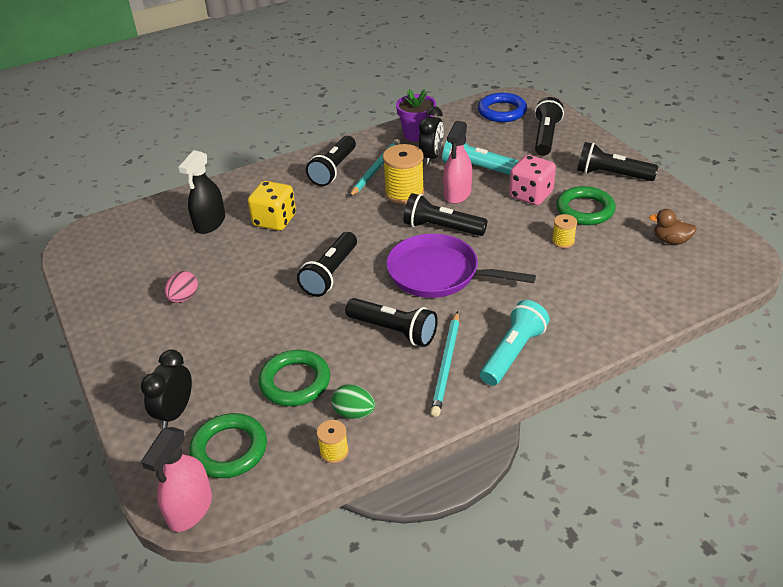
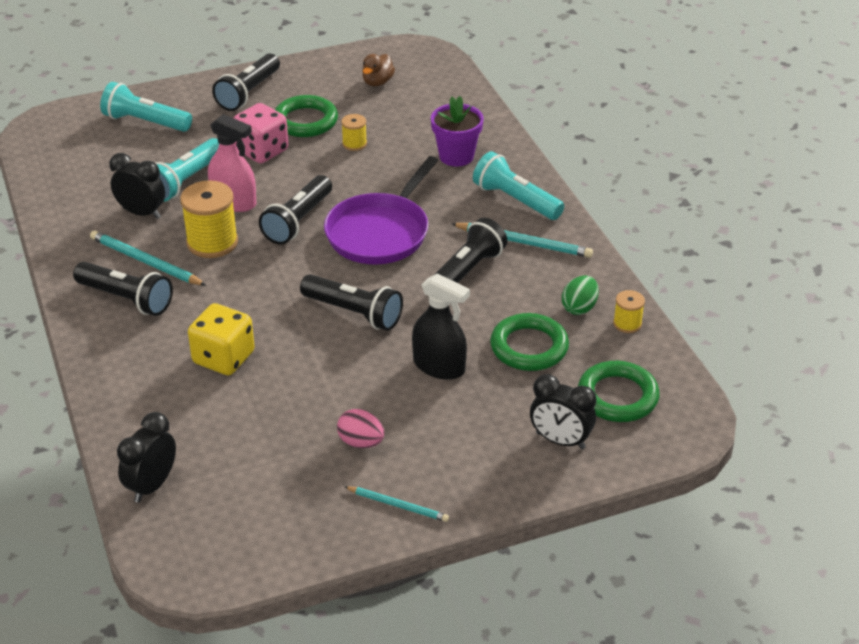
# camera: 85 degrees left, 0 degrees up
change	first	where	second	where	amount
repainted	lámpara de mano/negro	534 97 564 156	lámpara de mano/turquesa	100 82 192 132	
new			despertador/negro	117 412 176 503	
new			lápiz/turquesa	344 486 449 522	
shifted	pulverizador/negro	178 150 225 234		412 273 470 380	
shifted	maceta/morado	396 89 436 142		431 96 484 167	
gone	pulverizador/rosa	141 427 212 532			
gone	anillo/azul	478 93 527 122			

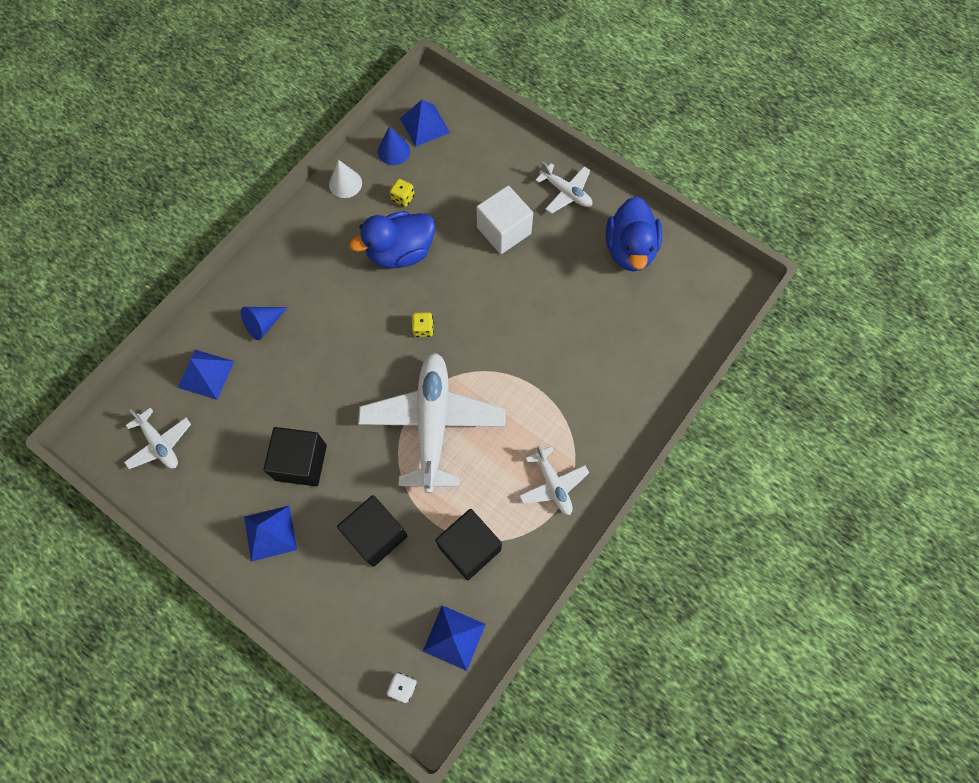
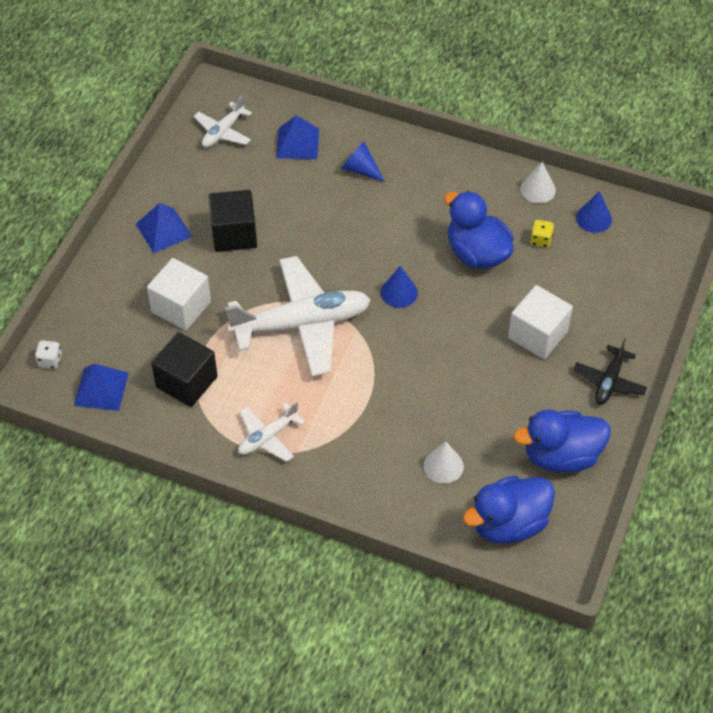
# camera: 75 degrees right, 15 degrees down
change	first	where	second	where	amount
repainted	cubo/negro	337 495 407 567	cubo/blanco	147 258 211 330	
swapped	dado/amarillo	412 312 434 337	cono/azul	381 266 418 308	
new			cono/blanco	424 442 464 484	
new			pato/azul	463 476 555 544	
repainted	avión/blanco	535 161 592 214	avión/negro	573 338 647 405	
gone	pirámide/azul	400 100 450 147			

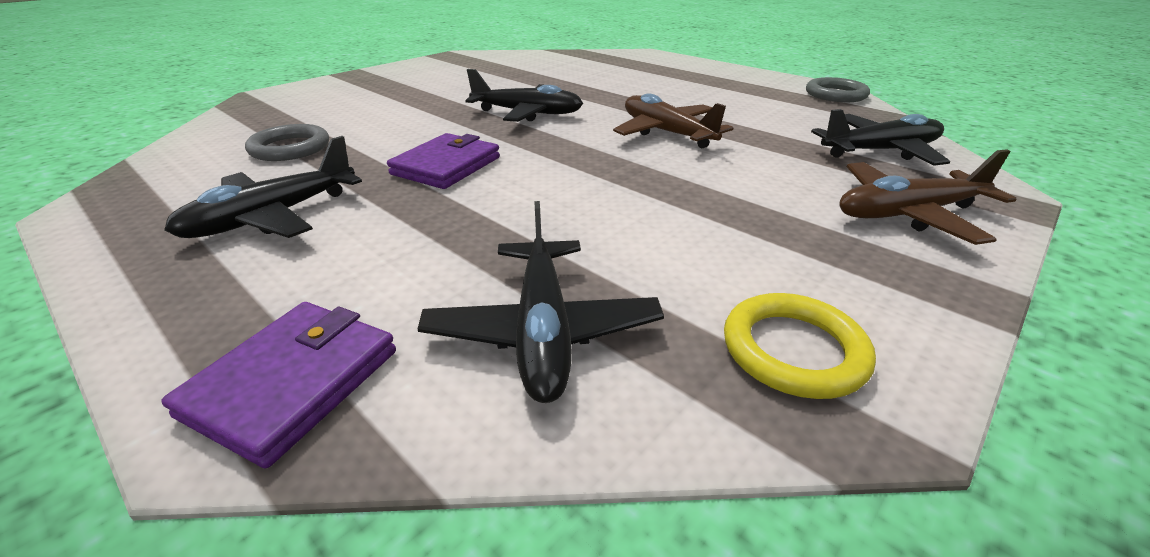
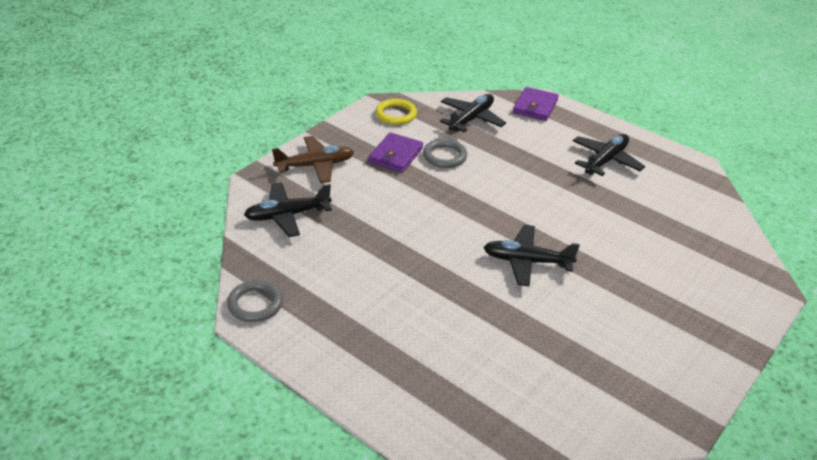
# camera: 175 degrees right, 5 degrees up
change	first	where	second	where	amount
shifted	cartera/morado	387 133 500 189		368 132 423 172	
shifted	anillo/gris	245 124 329 161		423 139 467 168	
rotated	avión/negro	418 201 664 403		440 94 506 132	45 degrees clockwise
gone	avión/marrón	613 93 733 148			

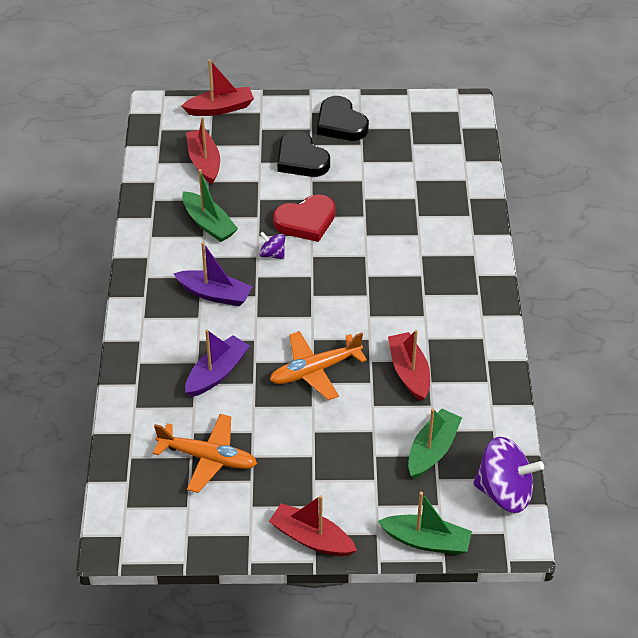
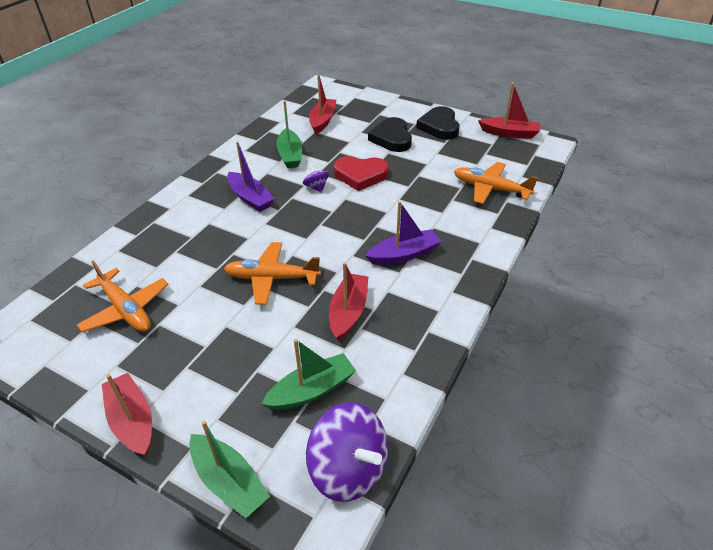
# camera: 30 degrees right, 5 degrees down
change	first	where	second	where	amount
shifted	barco/morado	185 329 250 397		365 201 442 265	
new			avión/naranja	454 162 538 204	
shifted	barco/rojo	182 60 254 116		478 82 540 139	

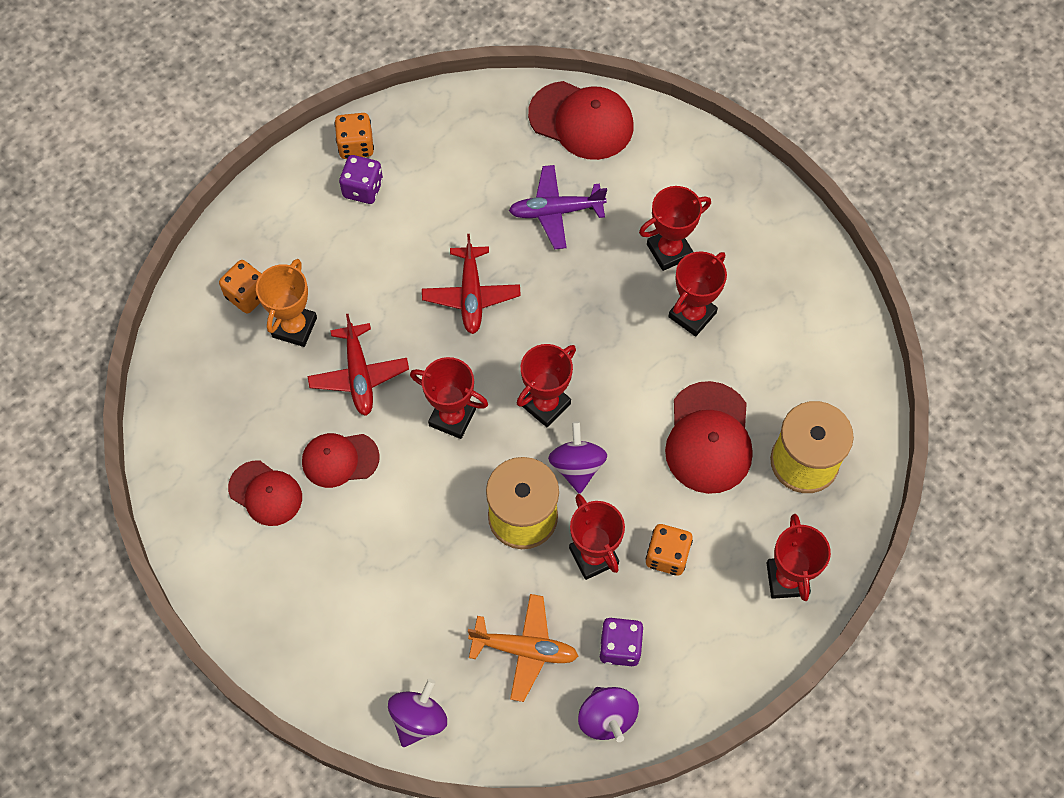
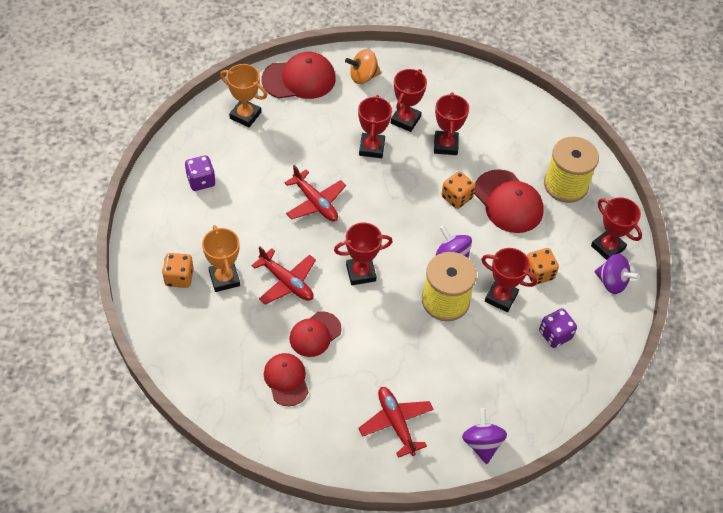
# camera: 40 degrees left, 10 degrees down
change	first	where	second	where	amount
new			trofeo/naranja	220 64 267 127	
rotated	gorra/rojo	228 461 302 526		264 353 309 406	105 degrees counterclockwise
new			peonza/naranja	345 49 381 84	
shifted	trofeo/rojo	517 344 576 427		358 95 392 158	
new			avión/rojo	358 387 433 458	
shifted	dado/naranja	335 113 374 159		441 171 475 209	
shifted	peonza/morado	578 687 639 742		595 254 640 294	
gone	avión/naranja	468 594 578 702			
gone	avión/morado	509 165 607 249			

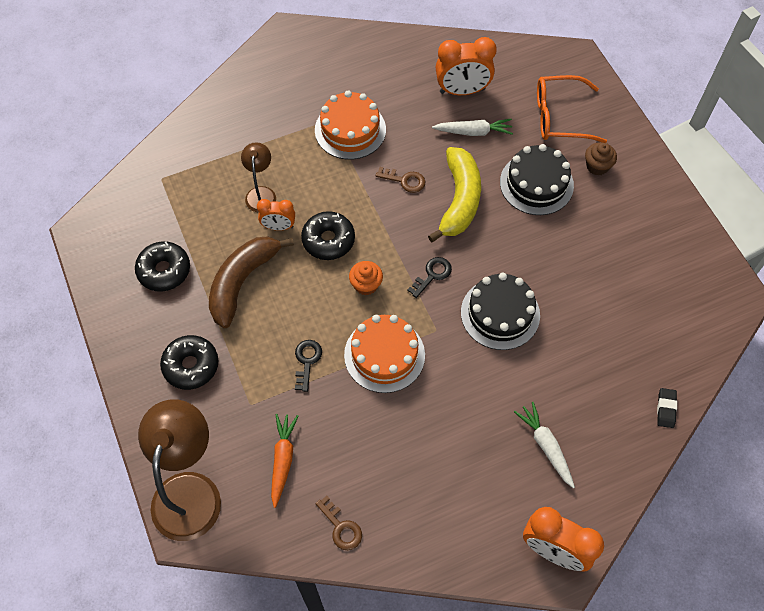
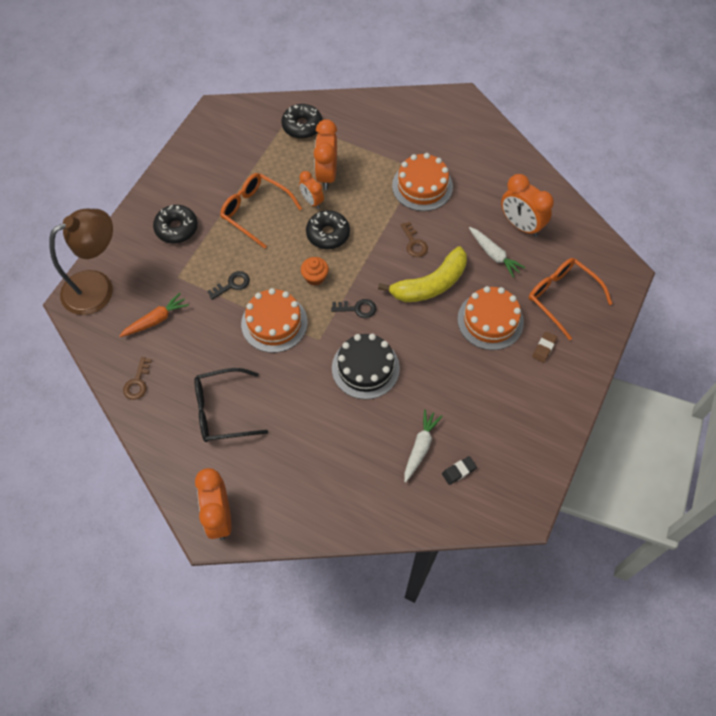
# camera: 50 degrees right, 0 degrees up
change	first	where	second	where	amount
new			gafas/negro	194 368 268 442	
swapped	plátano/marrón	209 236 294 328	gafas/naranja	220 173 302 249	
shifted	rosquilla/negro	135 241 190 291		281 104 323 139	
swapped	lámpara/marrón	241 142 276 213	despertador/naranja	314 119 337 190	
shifted	zanahoria/blanco	514 402 575 489		404 409 443 483	
shifted	goma de borrar/negro	657 388 677 428		442 456 477 485	
repainted	tarta/negro	500 144 574 215	tarta/naranja	457 286 524 350	
swapped	magdalena/marrón	585 142 617 176	goma de borrar/marrón	532 331 557 363	

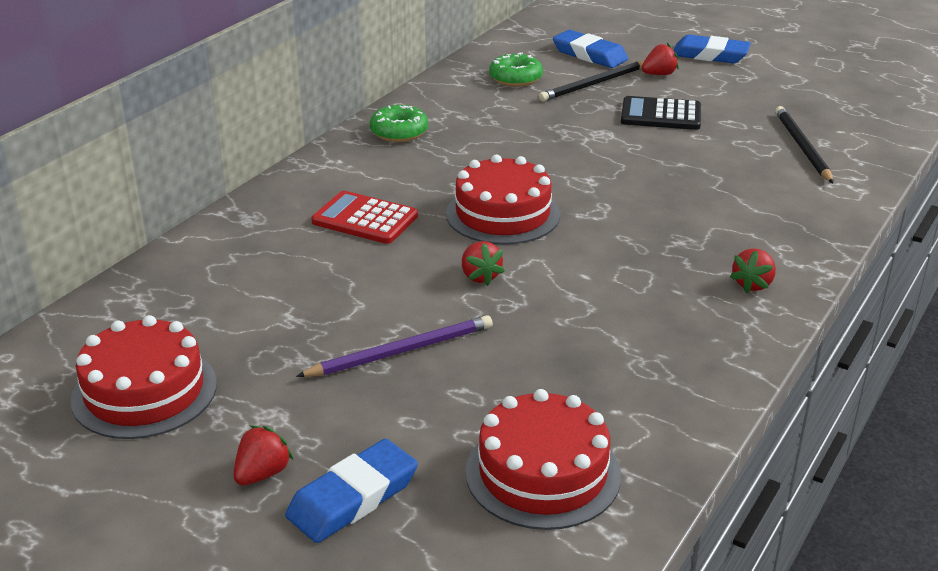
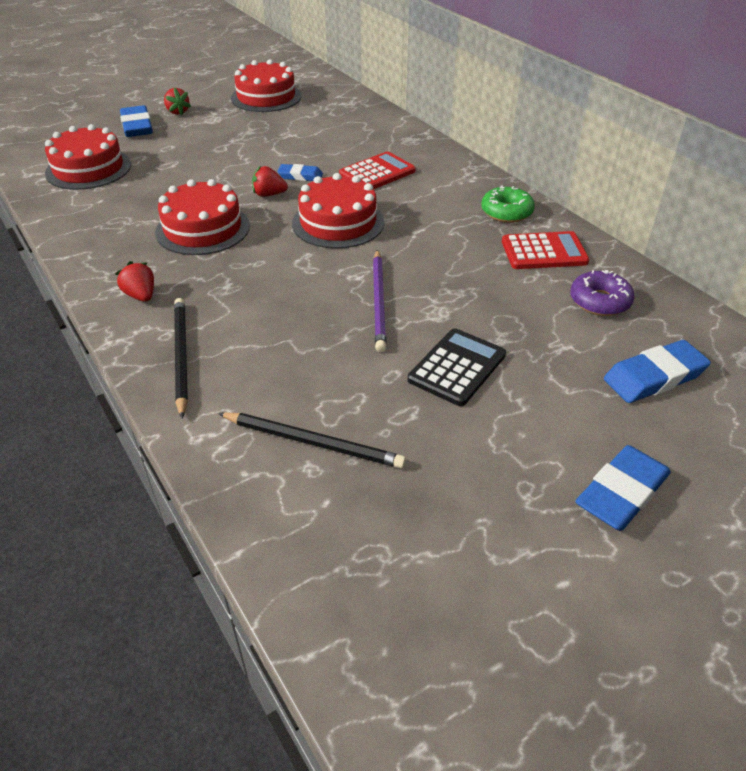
# camera: 115 degrees right, 10 degrees up
change	first	where	second	where	amount
new			tarta/rojo	155 179 250 255	
shifted	lápiz/negro	539 61 644 102		174 298 188 418	
new			goma de borrar/azul	277 164 323 181	
shifted	lápiz/morado	296 315 493 377		373 250 386 352	
new			calculadora/rojo	502 231 589 269	
repainted	rosquilla/verde	489 52 543 87	rosquilla/morado	570 270 634 316	
gone	fresa/rojo	641 43 679 75			

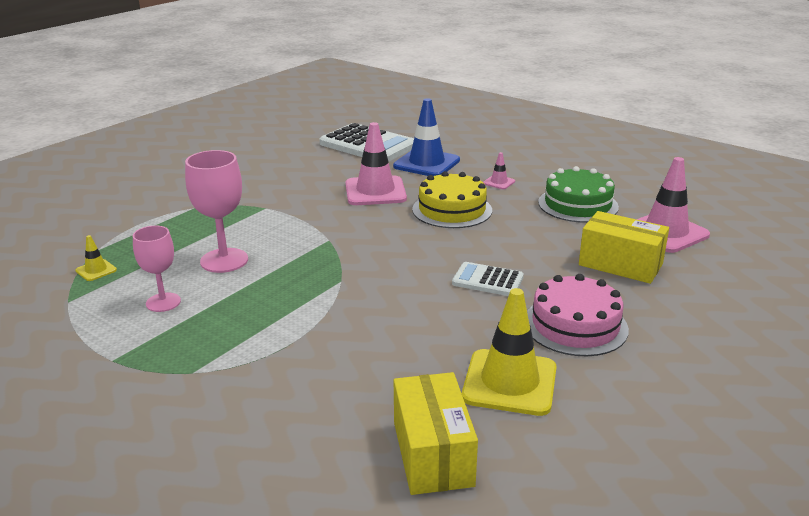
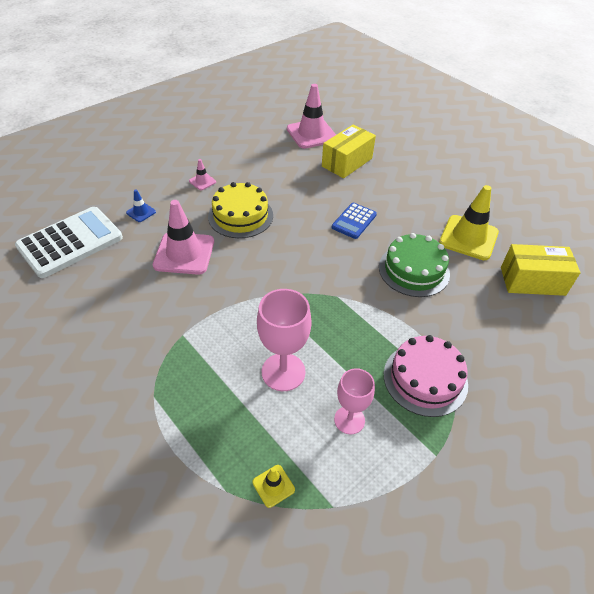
# camera: 80 degrees left, 20 degrees up
change	first	where	second	where	amount
scaled	cono de tráfico/azul	393 98 460 176		126 189 156 222	x0.45
repainted	calculadora/blanco	452 262 524 296	calculadora/azul	331 203 377 239	
shifted	tarta/verde	538 166 619 223		379 233 450 297	
shifted	tarta/rosa	527 274 629 356		384 335 468 417	

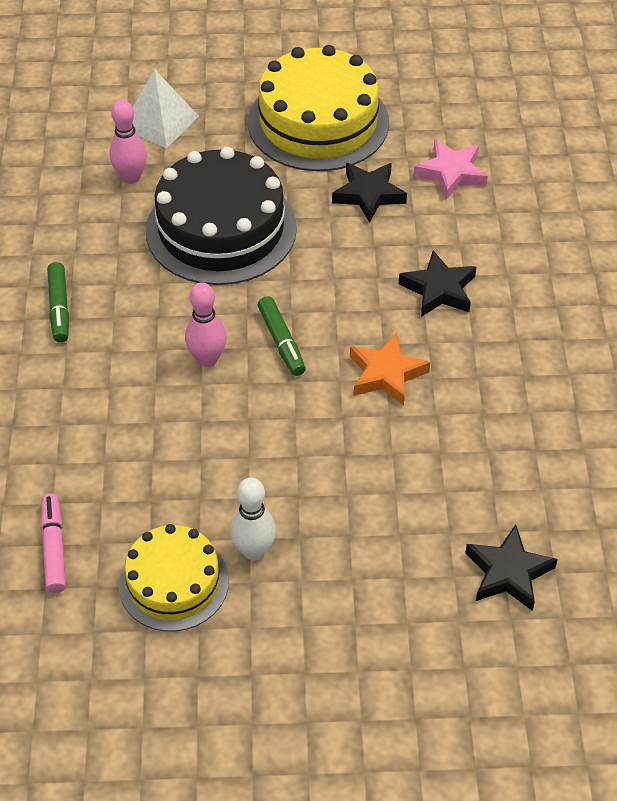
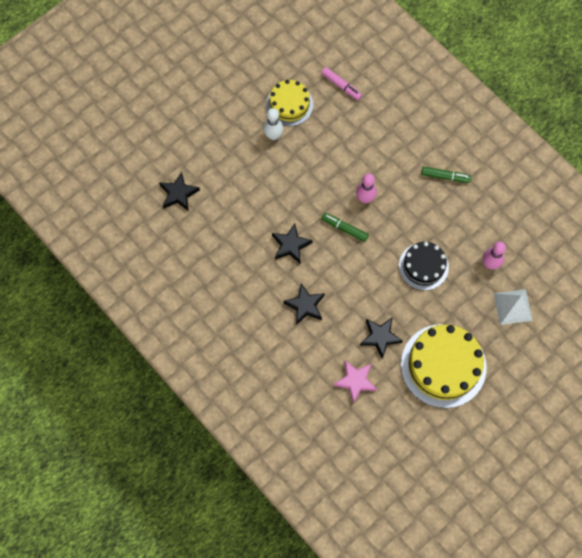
# camera: 140 degrees right, 20 degrees up
change	first	where	second	where	amount
repainted	estrella/naranja	350 332 430 406	estrella/negro	272 224 313 263	
scaled	tarta/negro	146 147 297 285		399 242 449 290	x0.60
rotated	rotulador/verde	47 262 69 342		421 167 471 183	150 degrees clockwise

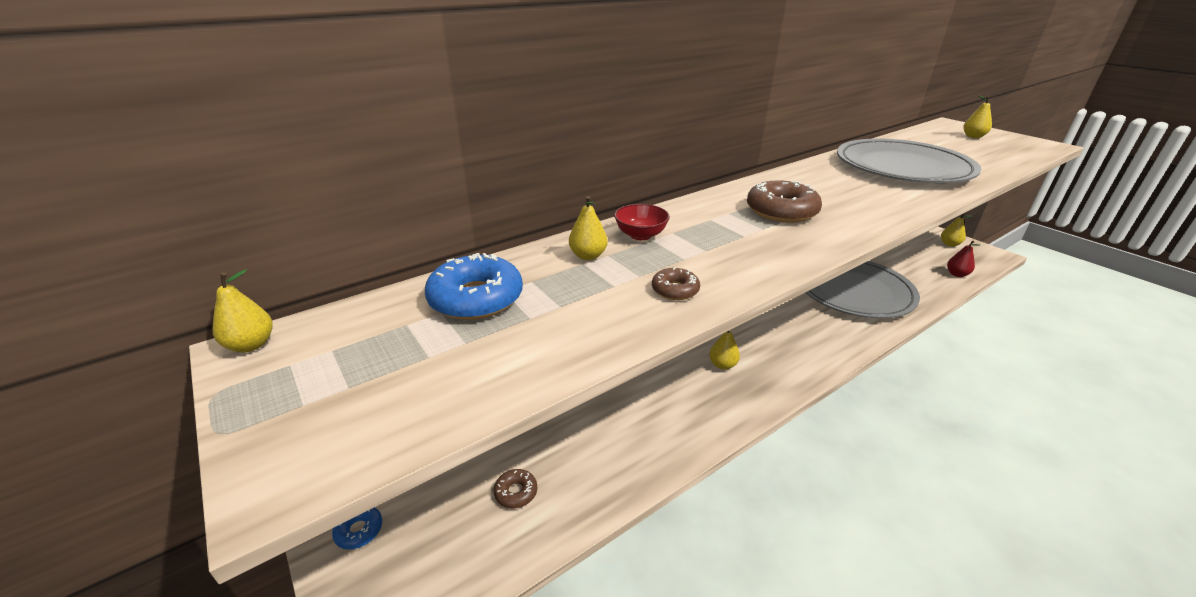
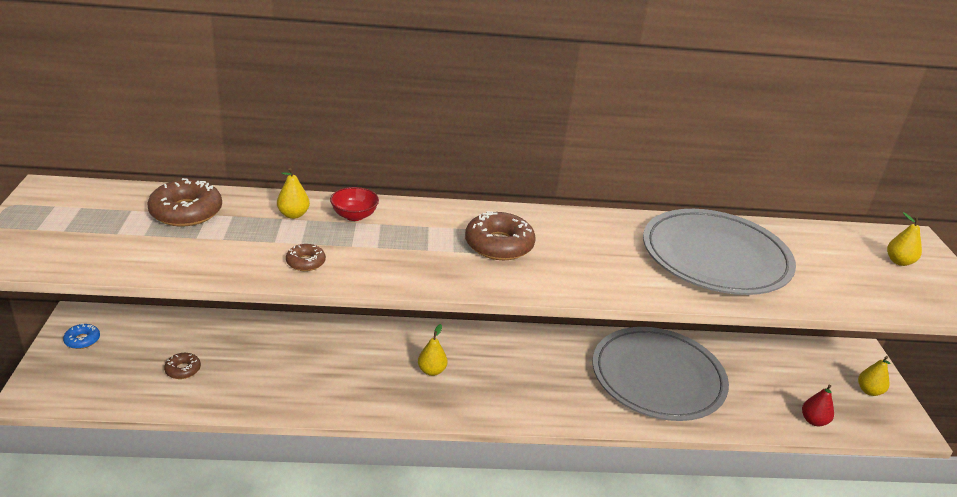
# camera: 30 degrees right, 0 degrees up
change	first	where	second	where	amount
repainted	rosquilla/azul	425 253 523 320	rosquilla/marrón	147 178 222 226	
gone	pera/amarillo	212 269 273 352			

